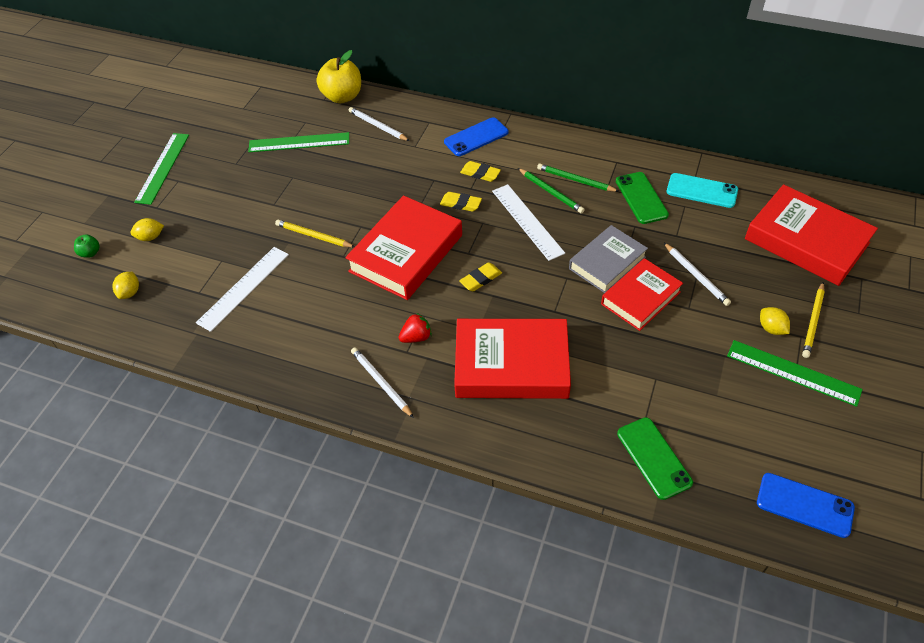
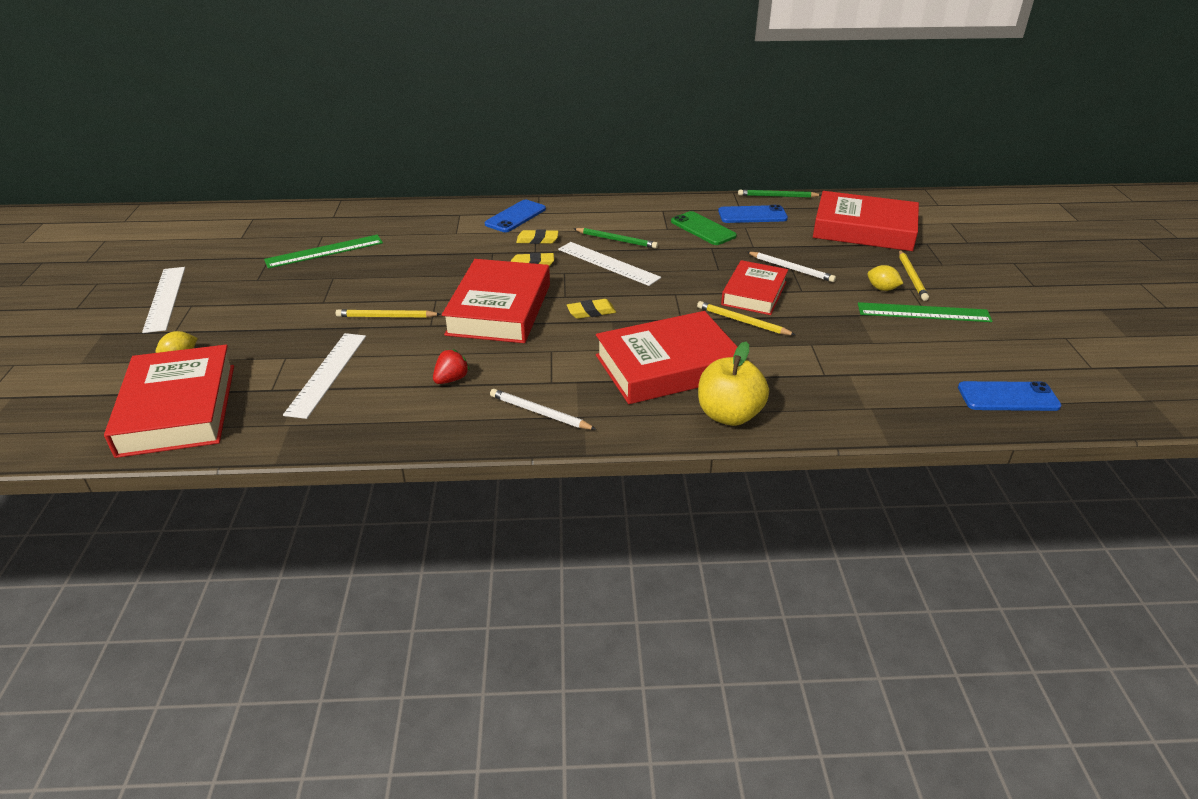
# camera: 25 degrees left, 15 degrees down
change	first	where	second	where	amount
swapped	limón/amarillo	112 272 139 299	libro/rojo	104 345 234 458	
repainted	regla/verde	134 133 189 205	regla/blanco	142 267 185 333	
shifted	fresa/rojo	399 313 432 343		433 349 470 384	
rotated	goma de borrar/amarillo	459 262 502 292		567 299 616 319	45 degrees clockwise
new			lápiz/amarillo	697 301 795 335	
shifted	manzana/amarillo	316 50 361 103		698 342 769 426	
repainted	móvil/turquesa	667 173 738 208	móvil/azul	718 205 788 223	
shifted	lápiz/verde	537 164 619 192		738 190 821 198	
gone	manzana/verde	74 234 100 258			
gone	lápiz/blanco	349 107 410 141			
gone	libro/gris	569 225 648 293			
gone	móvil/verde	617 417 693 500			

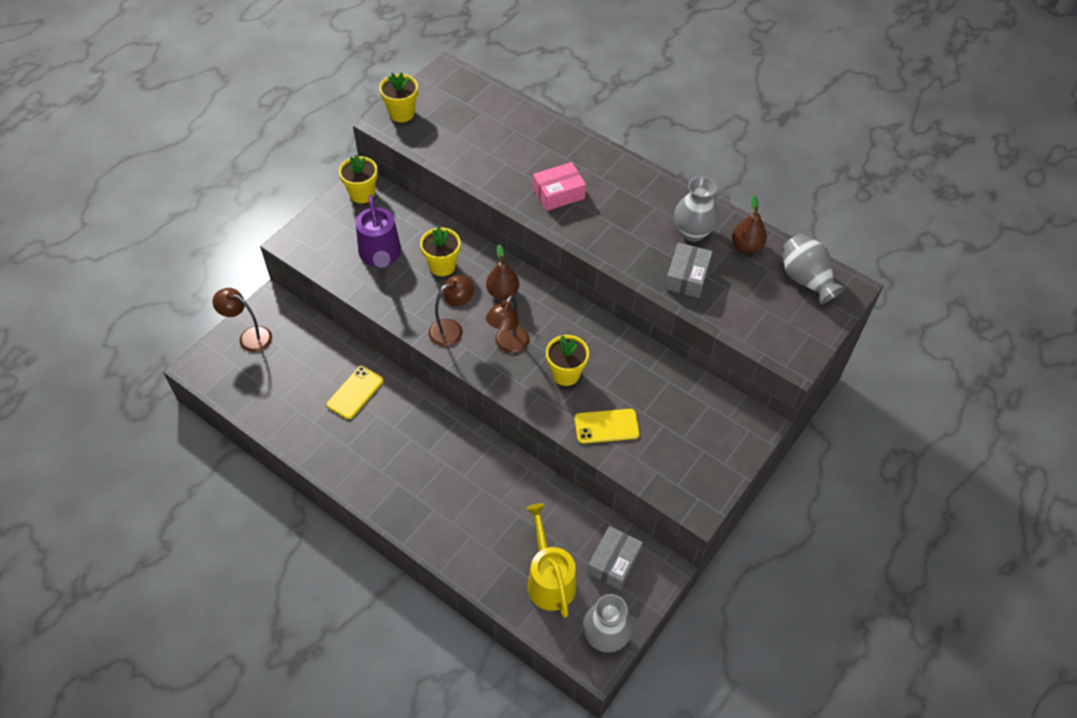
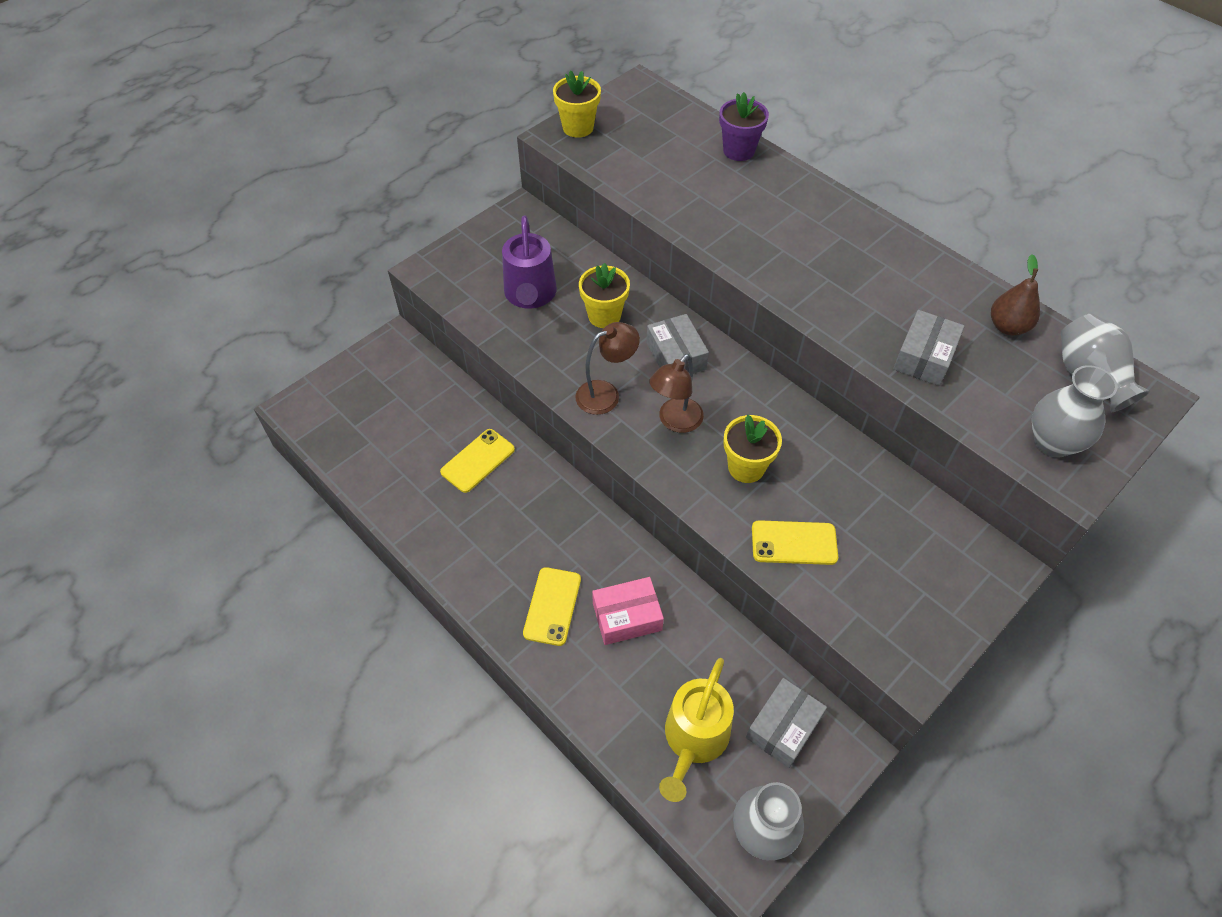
# camera: 10 degrees right, 0 degrees up
change	first	where	second	where	amount
new			móvil/amarillo	523 567 581 646	
shifted	caja/rosa	533 162 586 211		592 577 664 645	
swapped	pera/marrón	486 245 519 300	caja/gris	646 314 709 374	
rotated	regadera/amarillo	526 503 576 618		659 658 734 802	150 degrees counterclockwise
new			maceta/morado	719 92 769 161	
shifted	florero/gris	674 176 719 242		1032 365 1118 458	
gone	lámpara/marrón	213 288 272 352			
gone	maceta/amarillo	339 155 378 204			

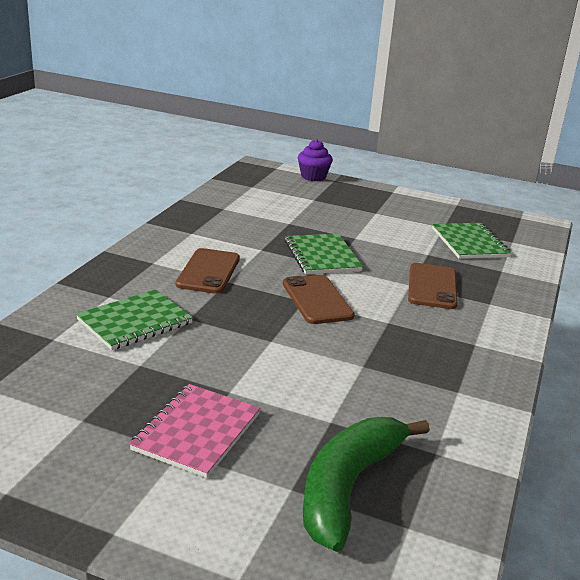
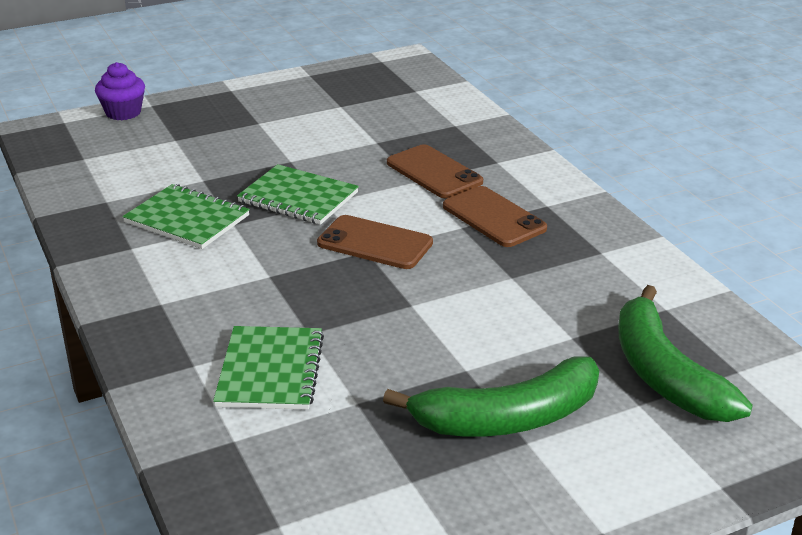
# camera: 45 degrees left, 5 degrees up
change	first	where	second	where	amount
shifted	cuaderno/verde	432 223 511 259		122 184 250 249	
swapped	cuaderno/rosa	129 384 261 478	plátano/verde	383 357 599 437	
shifted	móvil/marrón	176 248 240 294		443 186 547 247	

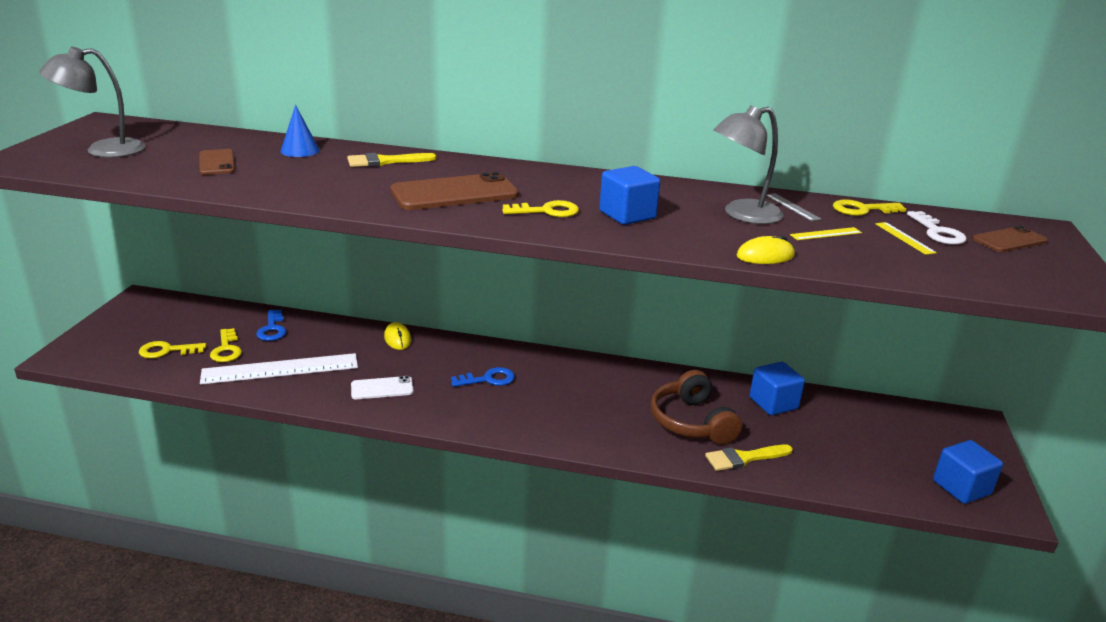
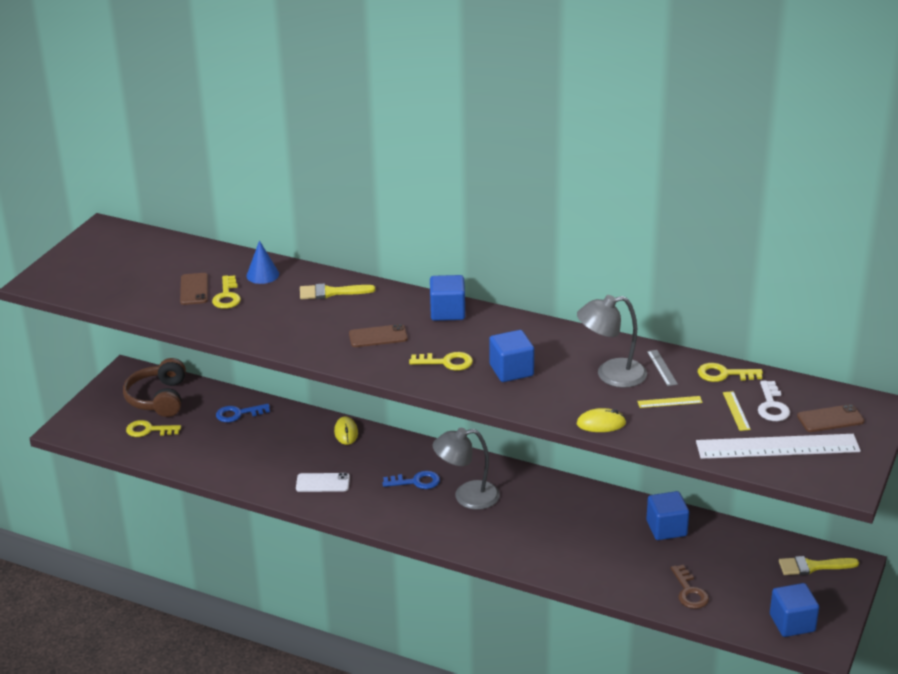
# camera: 15 degrees right, 5 degrees up
change	first	where	second	where	amount
shifted	auriculares/marrón	651 370 742 444		123 358 186 417	
shifted	llave/amarillo	210 328 242 362		212 275 241 309	
rotated	llave/azul	256 310 286 341		216 404 270 422	75 degrees clockwise
scaled	móvil/marrón	390 172 519 210		349 324 408 347	x0.57
new			cubo/azul	430 275 465 321	
shifted	lámpara/gris	39 47 146 158		433 428 500 510	
new			llave/marrón	671 565 709 609	
shifted	regla/blanco	200 353 358 385		696 434 861 459	
shifted	pincel/amarillo	705 445 793 471		779 556 859 575	

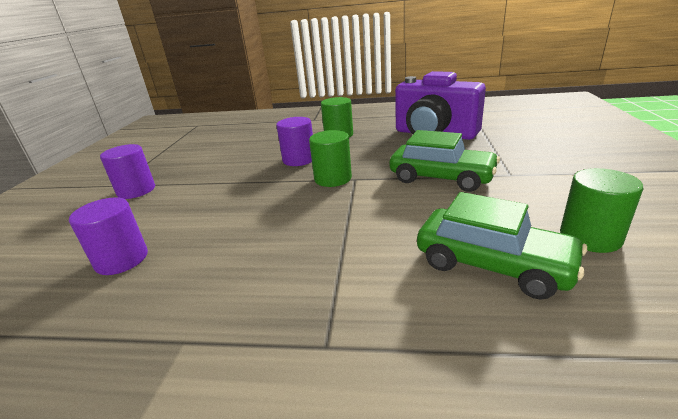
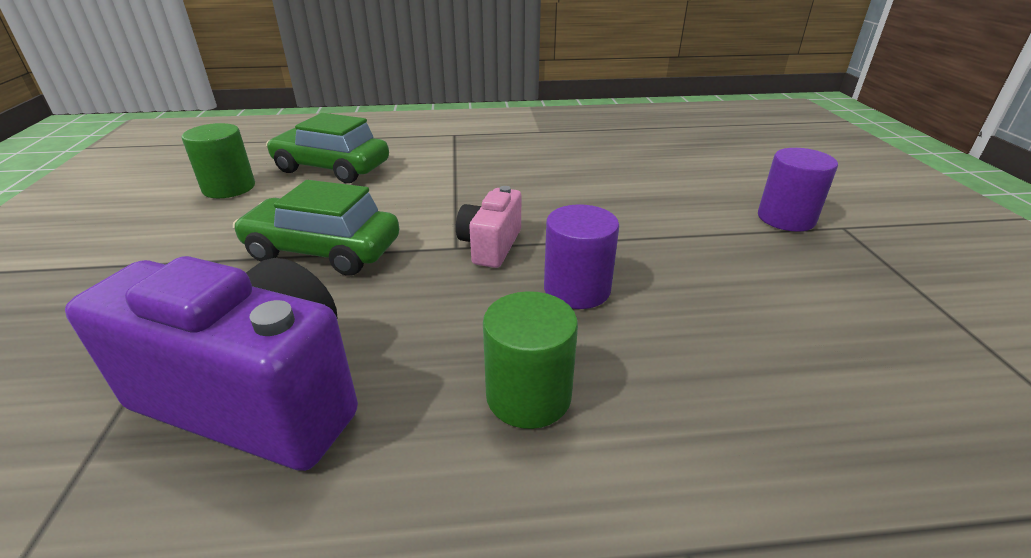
# camera: 165 degrees right, 5 degrees up
change	first	where	second	where	amount
swapped	cilindro/verde	309 130 352 187	cámara/rosa	456 186 521 268	
gone	cilindro/morado	69 197 148 275			

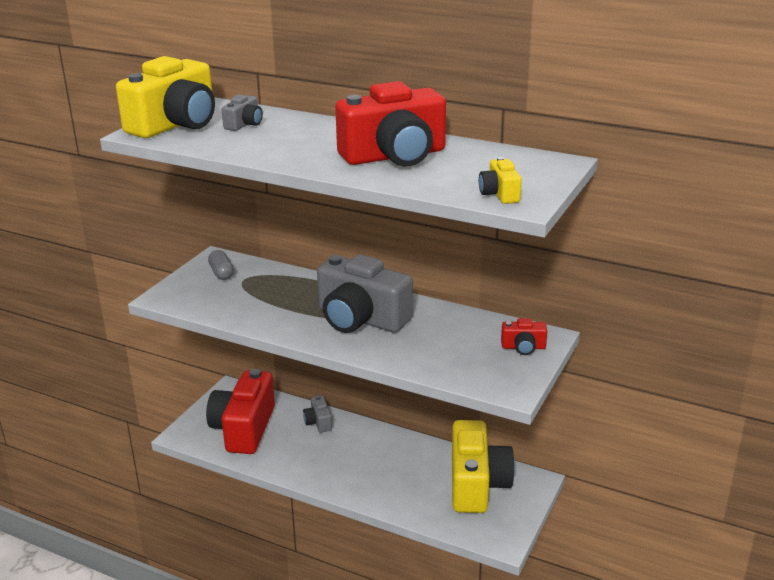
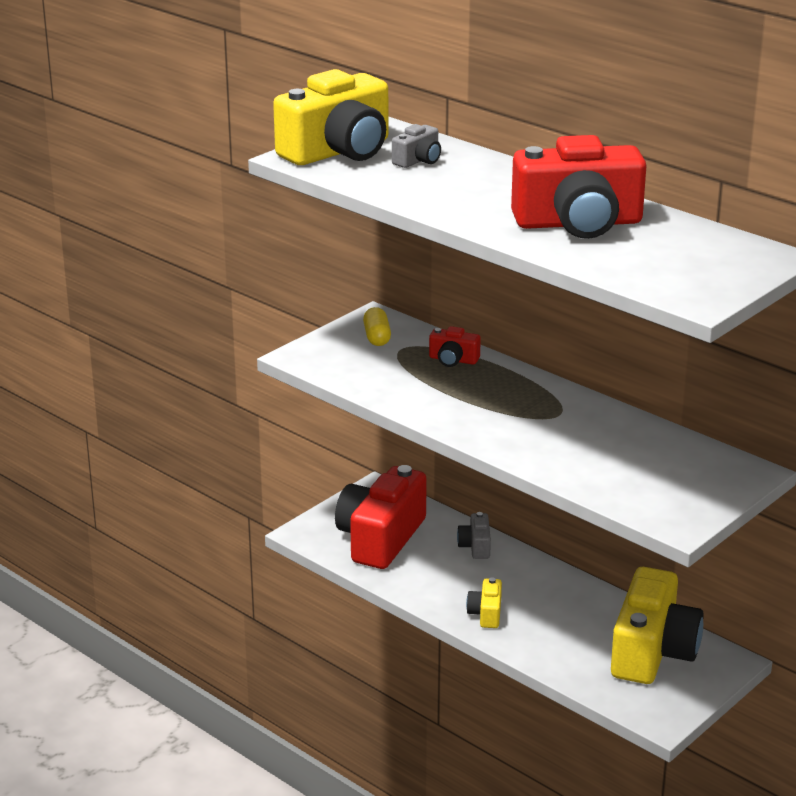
# camera: 15 degrees right, 0 degrees up
change	first	where	second	where	amount
repainted	cápsula/gris	208 250 234 280	cápsula/amarillo	363 307 391 346	
shifted	cámara/rojo	501 318 547 355		429 326 481 367	
shifted	cámara/amarillo	479 157 522 204		466 577 502 628	
gone	cámara/gris	317 254 413 333			

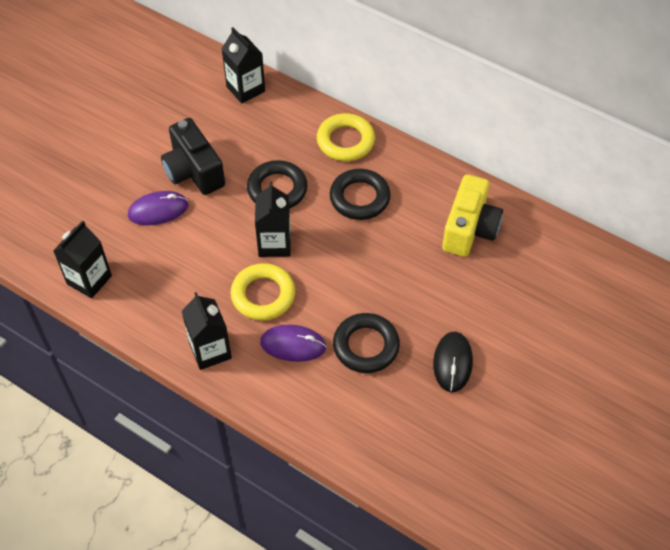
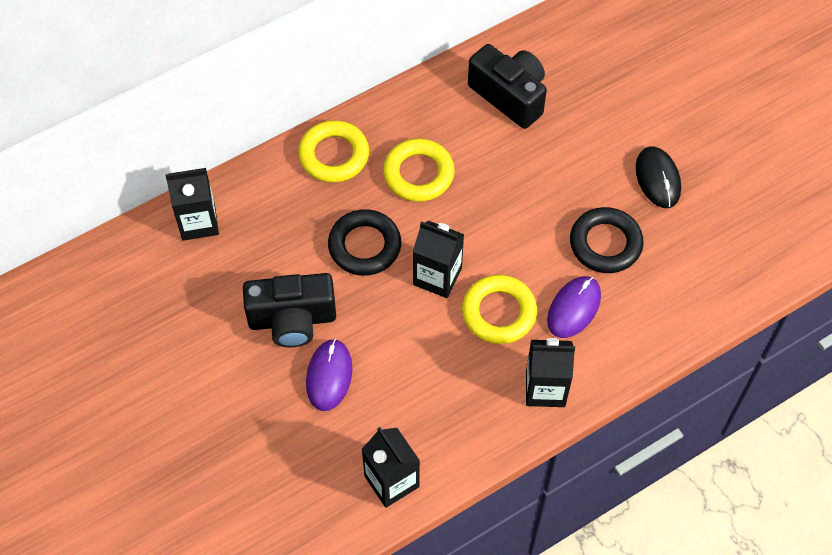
# camera: 65 degrees left, 5 degrees up
change	first	where	second	where	amount
repainted	anillo/negro	330 169 391 220	anillo/amarillo	383 139 455 202	
repainted	cámara/amarillo	442 174 503 257	cámara/negro	468 44 547 129	
rotated	ratón/negro	433 331 473 392		636 147 681 208	45 degrees clockwise

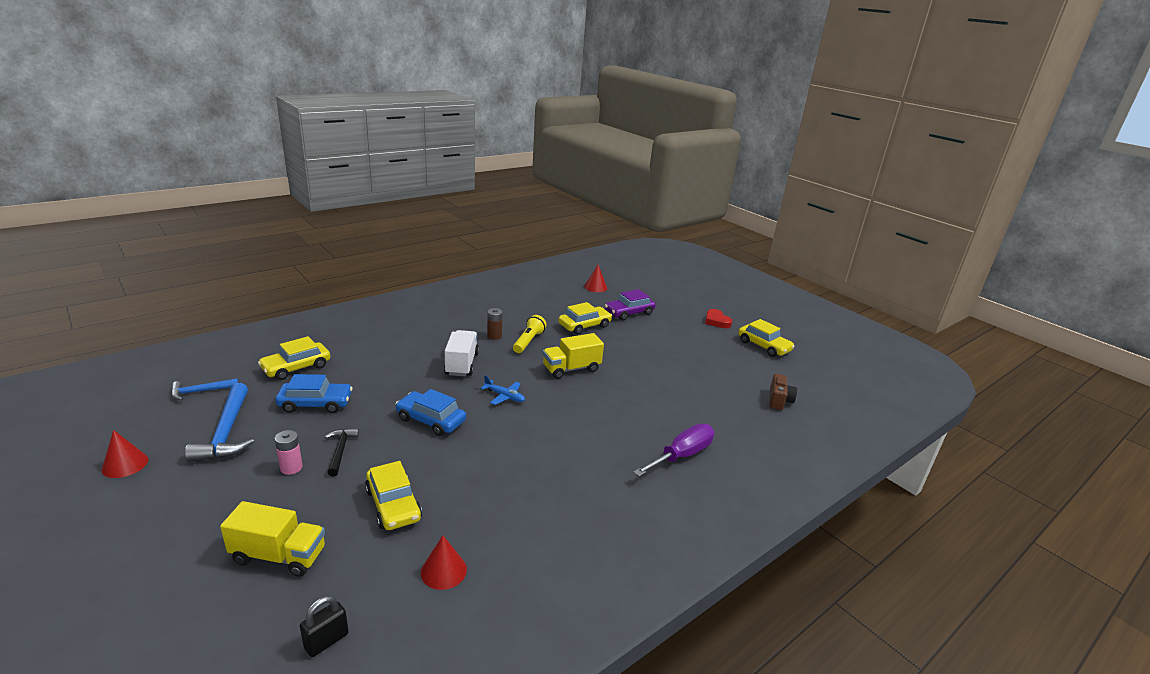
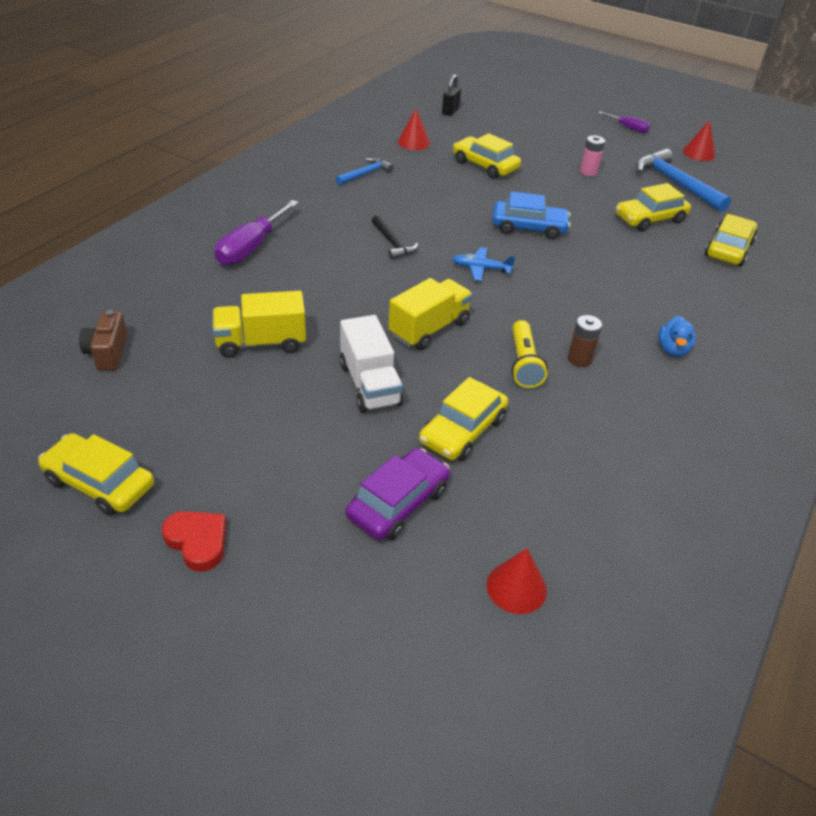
# camera: 160 degrees right, 15 degrees up
change	first	where	second	where	amount
shifted	camión/amarillo	220 501 325 577		213 291 306 358	
shifted	martillo/azul	171 378 238 400		336 157 394 185	
shifted	camión/blanco	444 330 479 376		340 315 403 413	
shifted	martillo/negro	325 428 359 476		372 215 418 260	
new			destornillador/morado	598 112 650 133	
repainted	coche/azul	275 374 353 413	coche/amarillo	615 183 691 231	
new			pato/azul	658 316 696 357	

